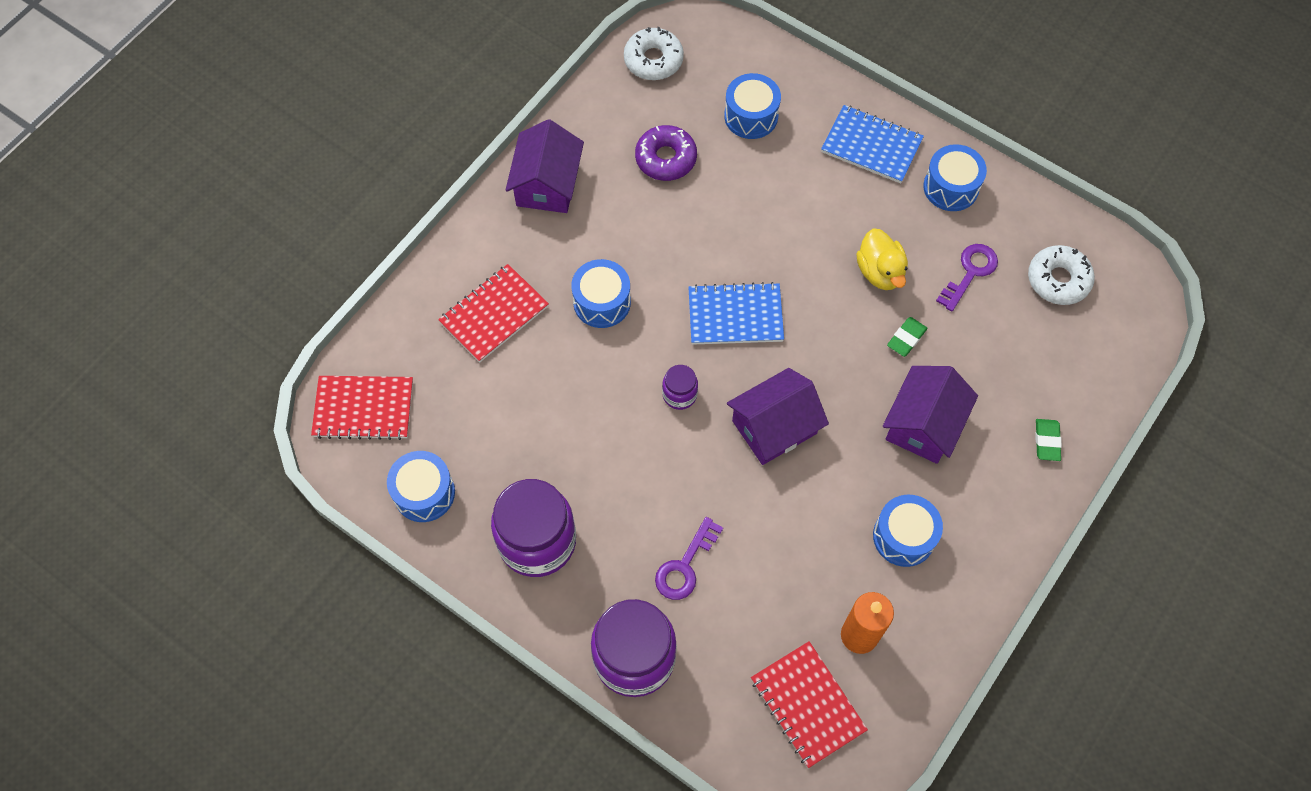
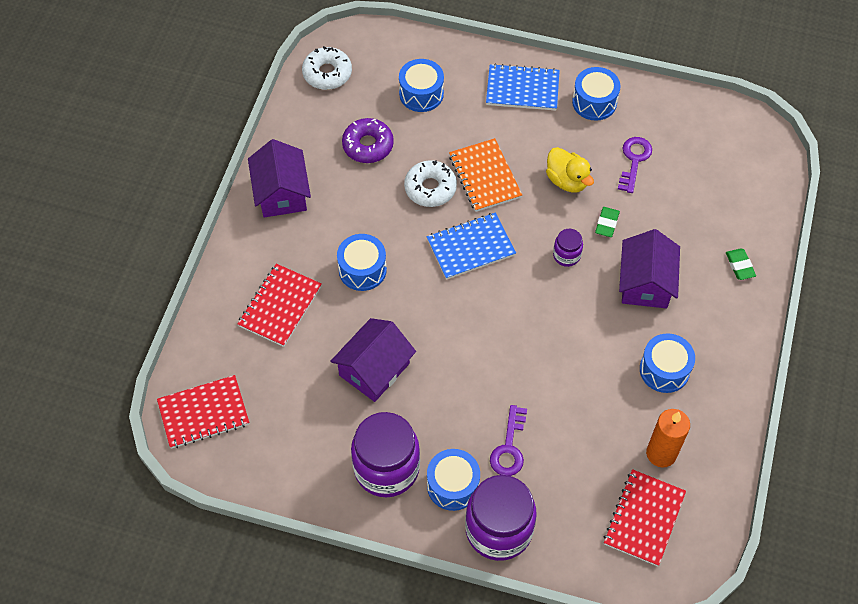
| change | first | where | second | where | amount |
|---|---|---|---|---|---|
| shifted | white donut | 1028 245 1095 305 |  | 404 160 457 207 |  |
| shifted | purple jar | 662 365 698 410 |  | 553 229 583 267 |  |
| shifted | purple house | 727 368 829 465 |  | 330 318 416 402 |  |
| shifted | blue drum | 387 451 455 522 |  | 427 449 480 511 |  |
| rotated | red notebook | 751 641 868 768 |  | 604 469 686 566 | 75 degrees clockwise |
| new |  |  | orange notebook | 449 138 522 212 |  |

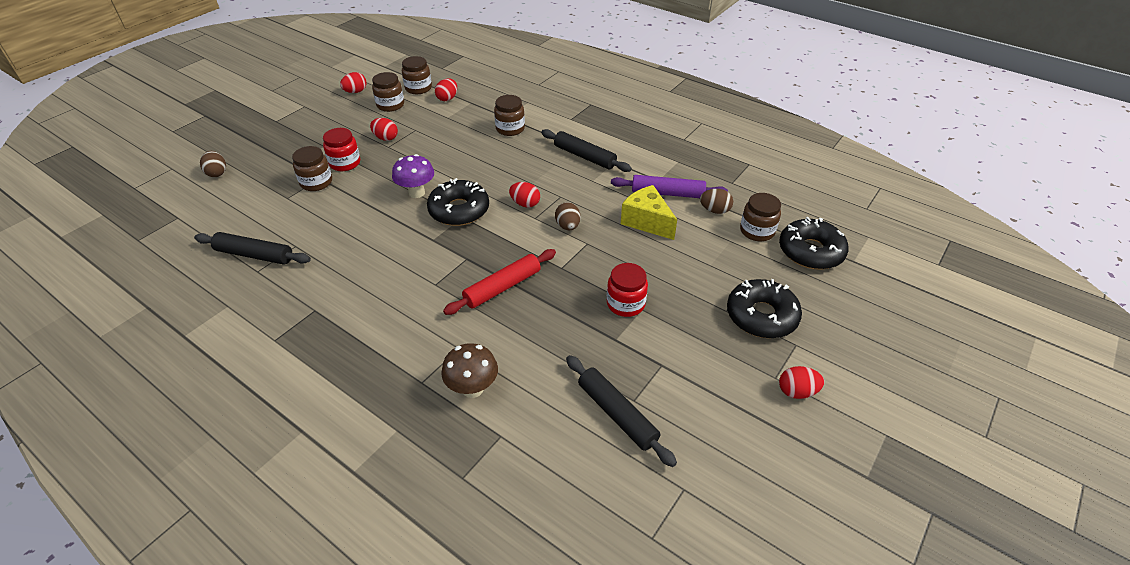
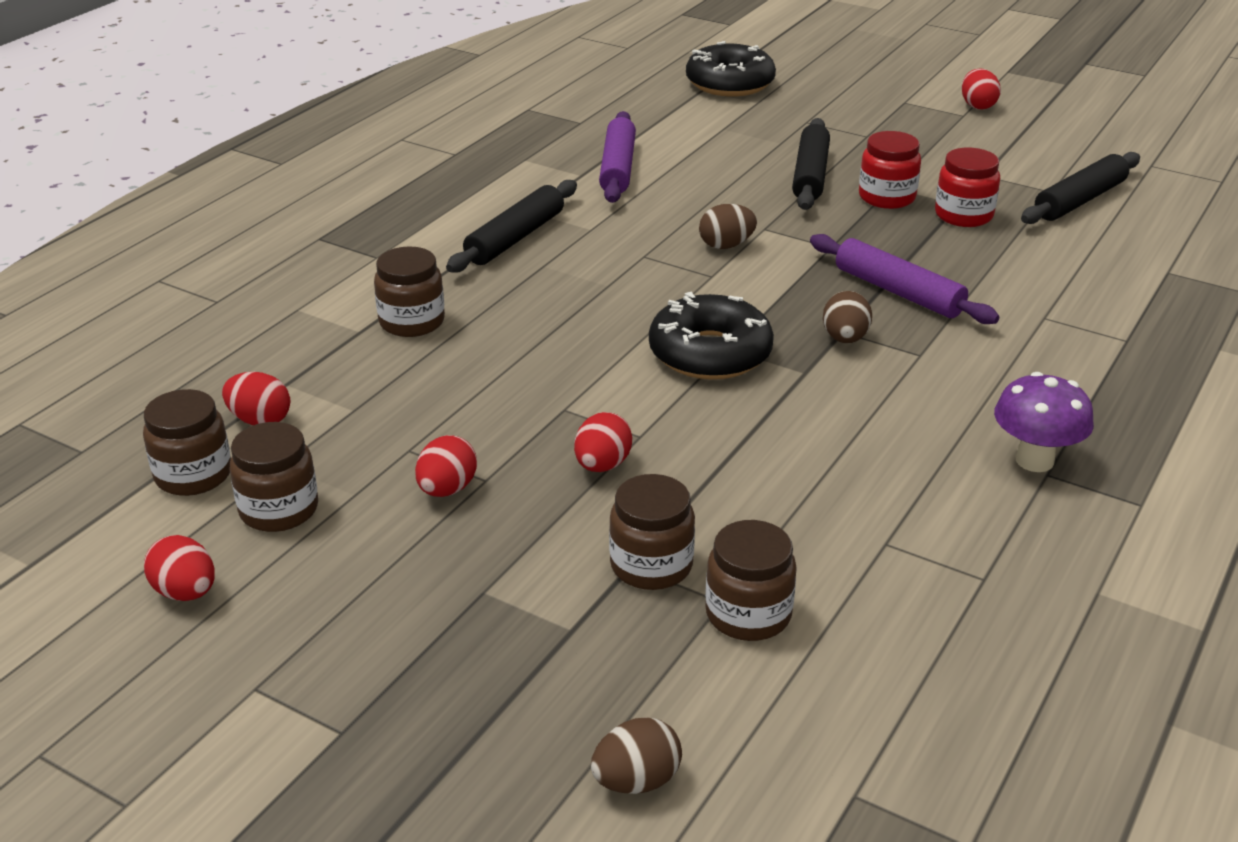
| change | first | where | second | where | amount |
|---|---|---|---|---|---|
| shifted | red jar | 323 128 360 171 |  | 935 148 1000 227 |  |
| shifted | purple mushroom | 392 154 434 198 |  | 994 372 1094 472 |  |
| shifted | red egg | 509 182 540 208 |  | 574 412 632 472 |  |
| gone | yellow cheese | 621 185 677 240 |  |  |  |
| shifted | brown egg | 700 189 733 214 |  | 823 291 872 343 |  |
| shifted | brown jar | 740 193 781 241 |  | 705 520 797 641 |  |
| shifted | black rolling pin | 194 232 311 265 |  | 792 118 830 210 |  |
| repainted | red rolling pin | 443 249 556 315 | purple rolling pin | 810 234 999 324 |  |
| gone | black donut | 727 279 802 338 |  |  |  |
| gone | brown mushroom | 441 343 498 398 |  |  |  |

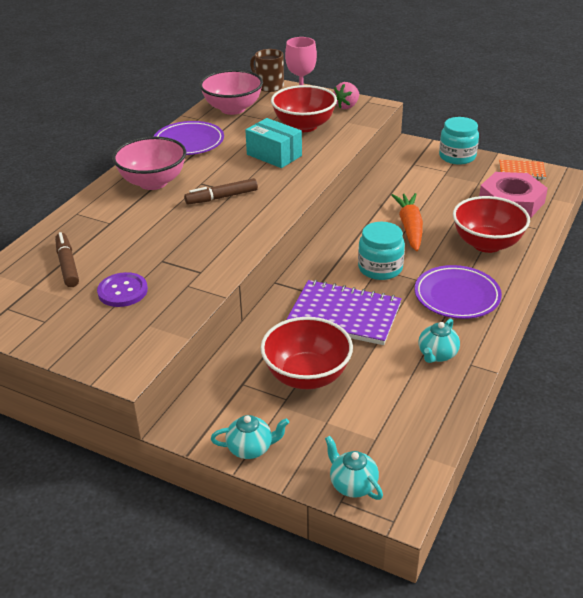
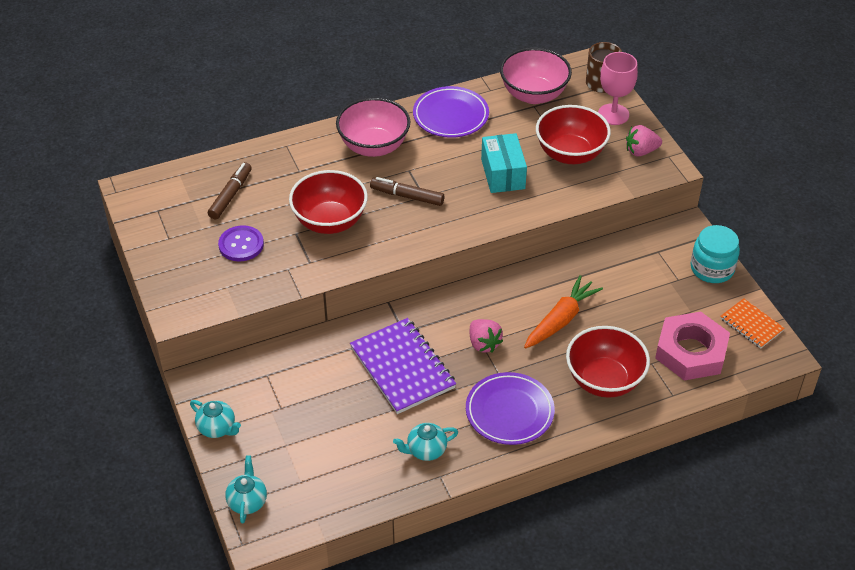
| change | first | where | second | where | amount |
|---|---|---|---|---|---|
| swapped | turquoise jar | 358 222 405 280 | pink strawberry | 470 319 503 352 |  |
| shifted | red bowl | 261 317 353 389 |  | 289 170 368 234 |  |

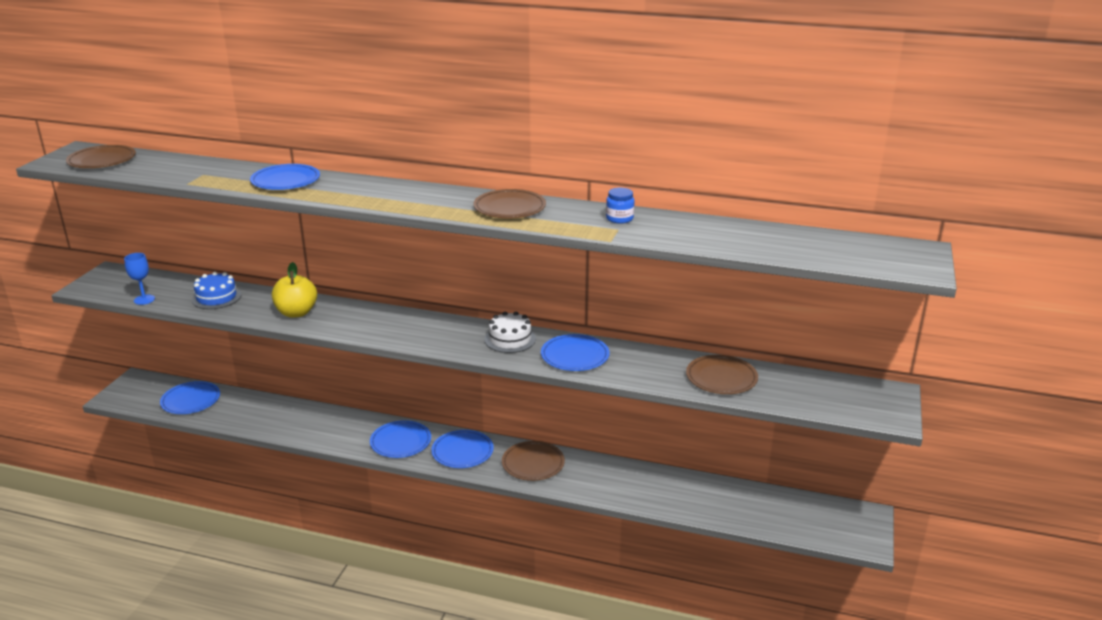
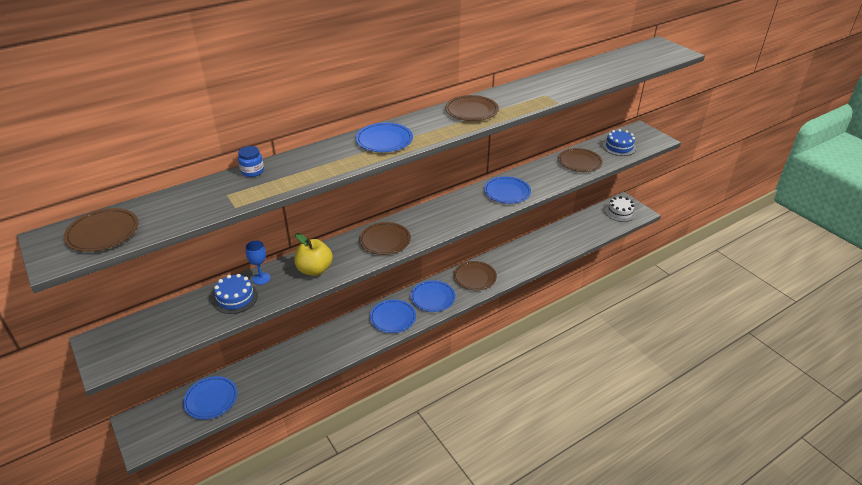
| change | first | where | second | where | amount |
|---|---|---|---|---|---|
| shifted | blue plate | 250 164 320 190 |  | 356 123 413 152 |  |
| shifted | blue jar | 606 188 634 224 |  | 238 146 264 177 |  |
| shifted | blue goblet | 124 253 155 305 |  | 245 241 270 285 |  |
| shifted | white cake | 484 312 536 353 |  | 605 196 635 222 |  |
| new |  |  | blue cake | 603 129 636 156 |  |
| new |  |  | brown plate | 359 222 411 255 |  |

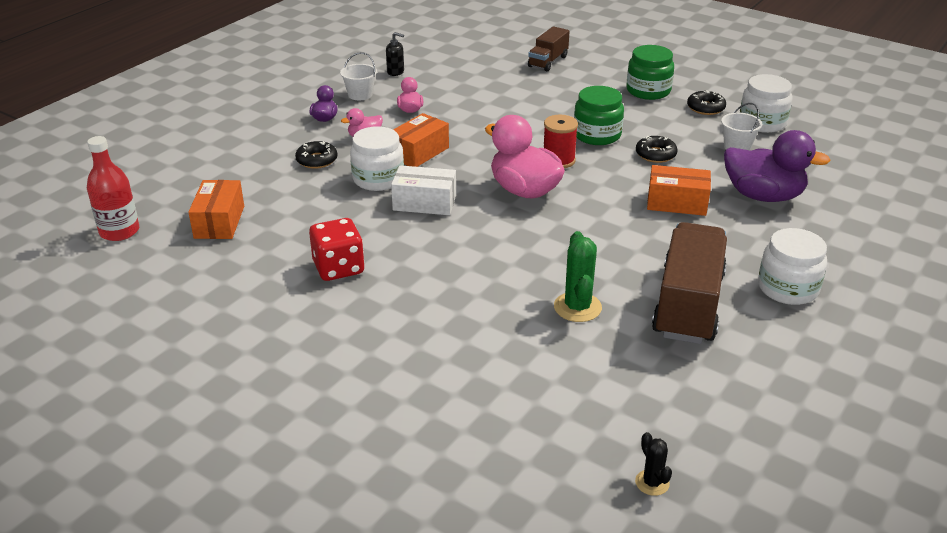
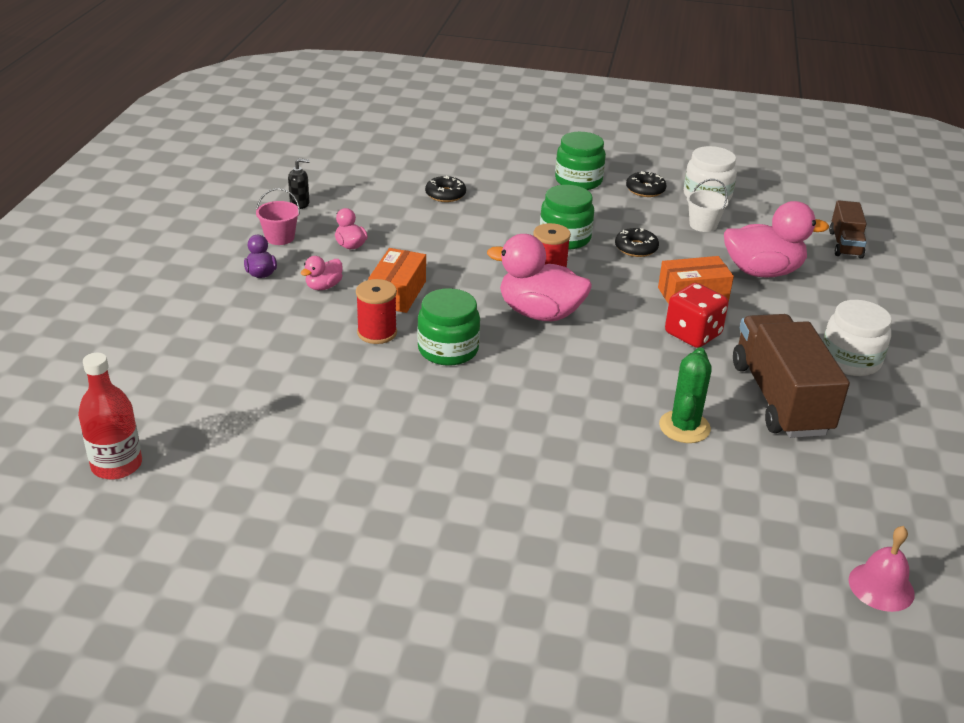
| change | first | where | second | where | amount |
|---|---|---|---|---|---|
| shifted | brown truck | 528 26 570 71 |  | 829 200 867 258 |  |
| repainted | white bucket | 340 52 377 100 | pink bucket | 256 188 300 245 |  |
| swapped | white jar | 350 126 404 191 | red spool | 356 279 397 344 |  |
| repainted | purple duck | 724 130 831 202 | pink duck | 724 201 829 278 |  |
| shifted | black donut | 295 141 337 169 |  | 425 176 466 202 |  |
| swapped | white box | 391 165 456 215 | green jar | 417 288 480 366 |  |
| gone | orange box | 188 180 244 239 |  |  |  |
| shifted | red dice | 309 218 364 281 |  | 665 283 729 348 |  |
| rotated | green cactus | 554 231 602 322 |  | 659 347 712 443 | 45 degrees clockwise |
| swapped | black cactus | 635 432 672 496 | pink bell | 849 526 915 612 |  |

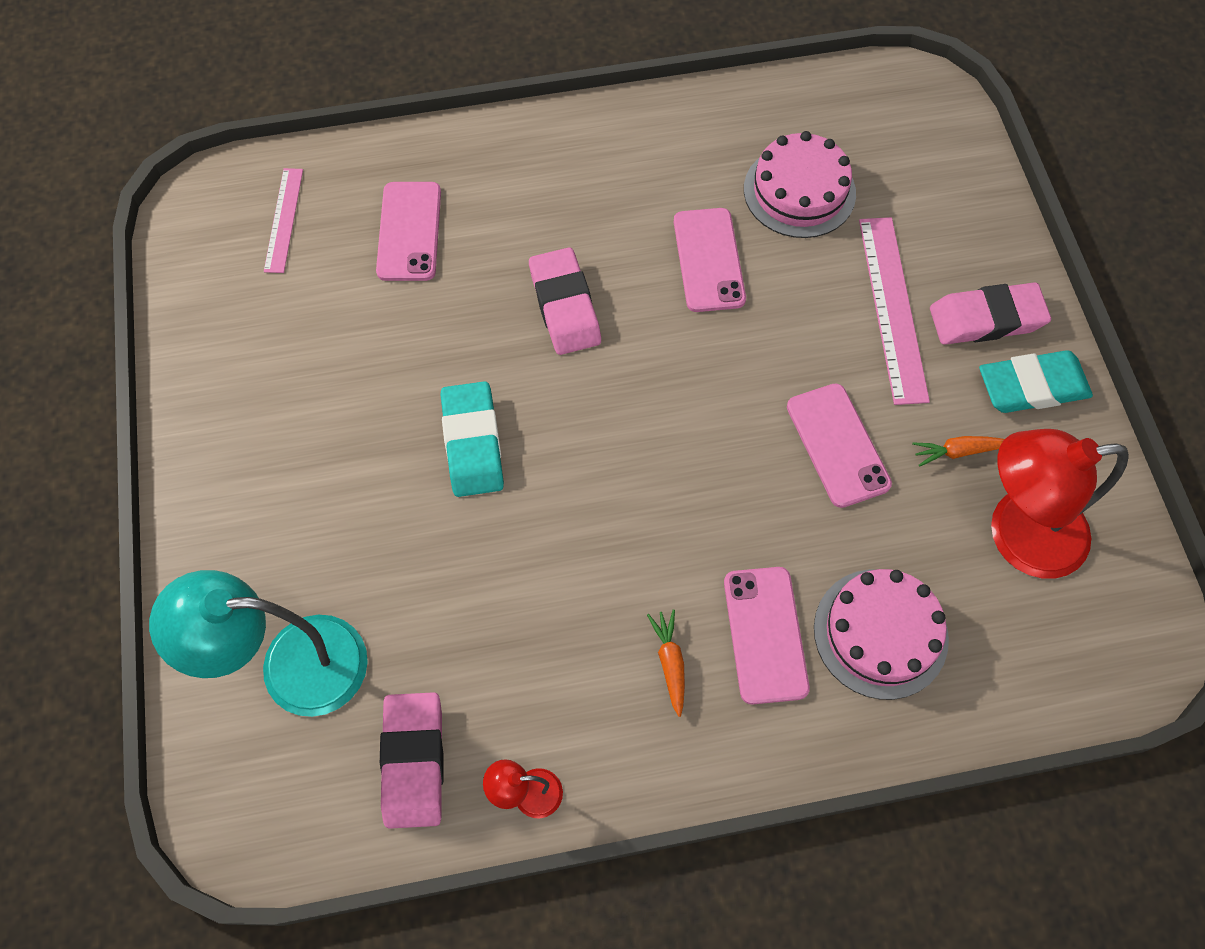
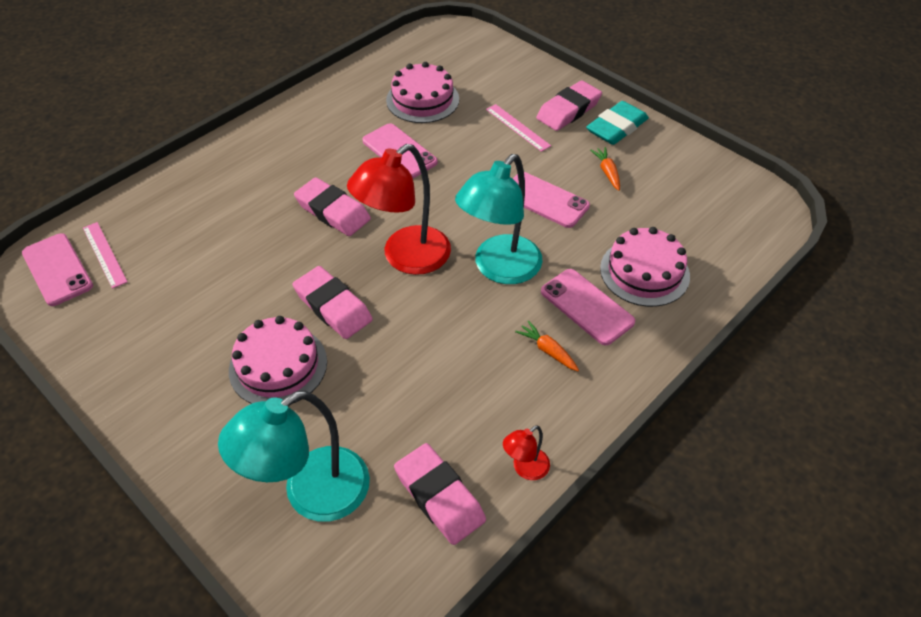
| change | first | where | second | where | amount |
|---|---|---|---|---|---|
| shifted | pink phone | 376 182 441 281 |  | 22 233 93 306 |  |
| scaled | pink ruler | 859 217 930 405 |  | 486 104 551 152 | x0.60 |
| repainted | turquoise eraser | 441 381 504 497 | pink eraser | 293 266 373 339 |  |
| shifted | red lamp | 991 429 1129 579 |  | 347 144 451 275 |  |
| rotated | orange carrot | 912 436 1004 467 |  | 590 147 620 191 | 120 degrees clockwise |
| new |  |  | turquoise lamp | 455 154 543 284 |  |
| new |  |  | pink cake | 229 316 327 404 |  |

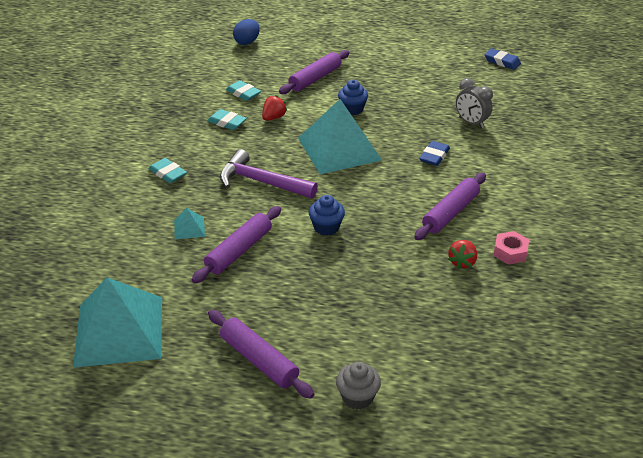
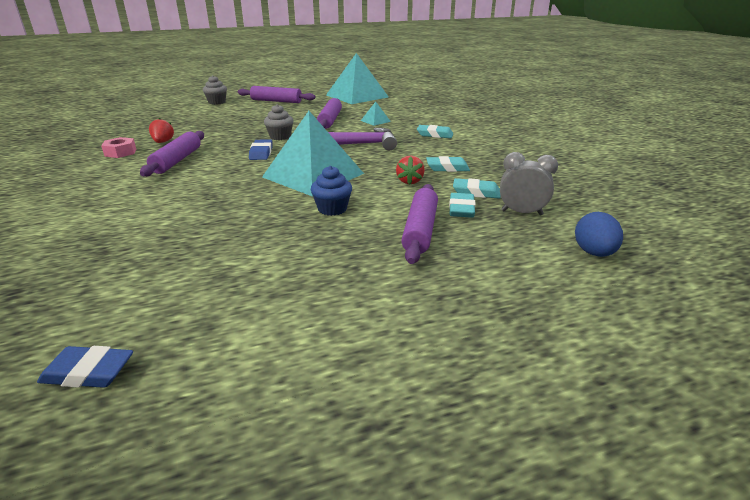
| change | first | where | second | where | amount |
|---|---|---|---|---|---|
| shifted | grey clock | 456 78 493 128 |  | 500 152 558 216 |  |
| shifted | blue eraser | 419 141 450 166 |  | 249 139 273 160 |  |
| repainted | blue cupcake | 309 195 345 236 | grey cupcake | 264 104 294 140 |  |
| new |  |  | turquoise eraser | 449 193 476 218 |  |

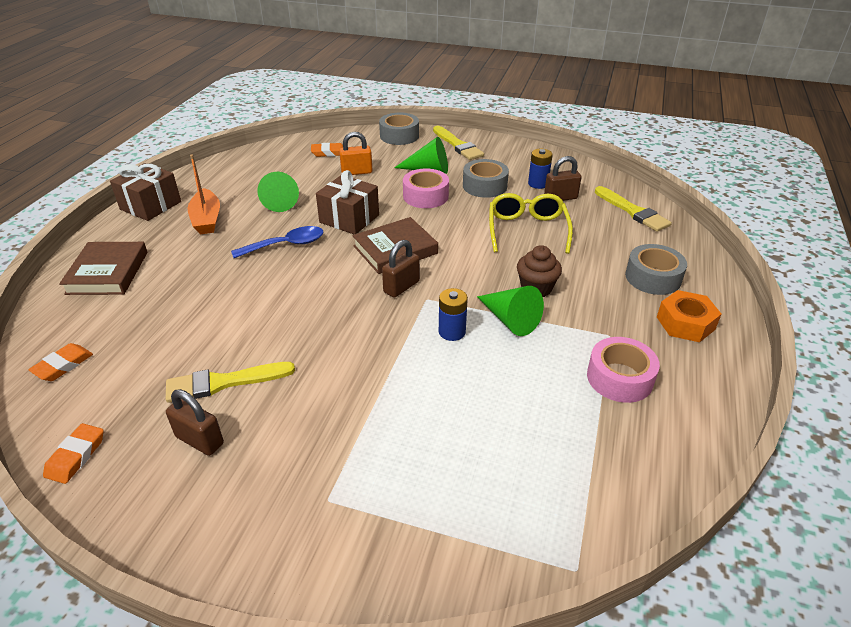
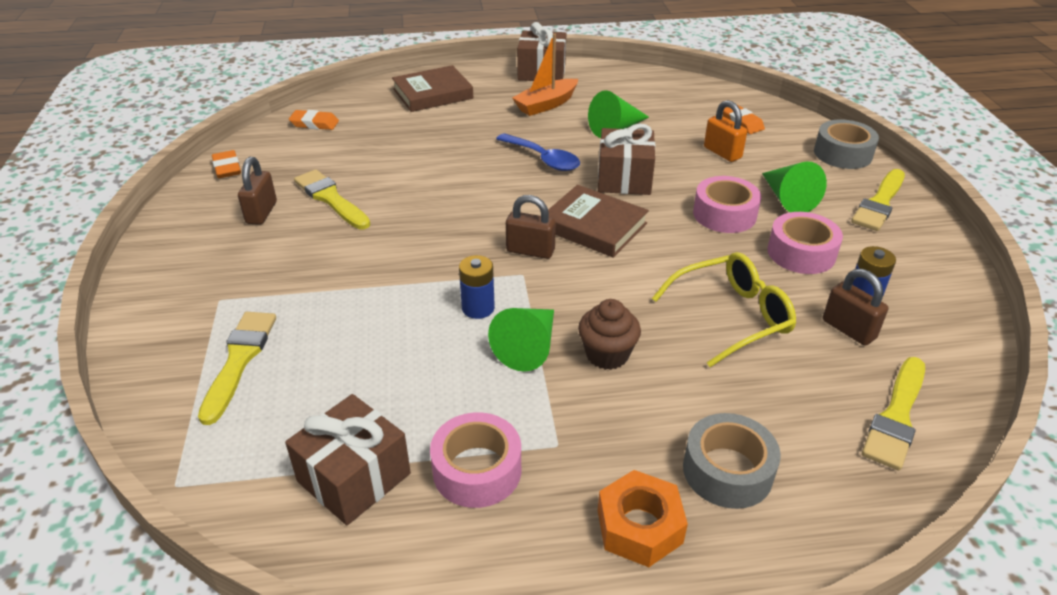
| change | first | where | second | where | amount |
|---|---|---|---|---|---|
| repainted | grey tape | 463 159 509 198 | pink tape | 767 212 843 274 |  |
| rotated | orange eraser | 43 423 104 484 |  | 212 150 241 178 | 75 degrees clockwise |
| new |  |  | yellow brush | 198 312 276 425 |  |
| new |  |  | brown gift | 285 394 411 525 |  |

